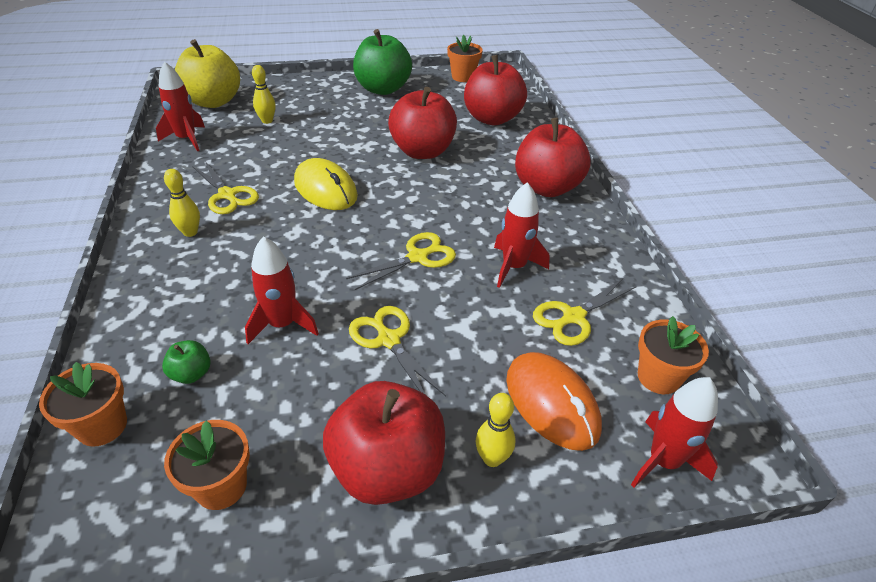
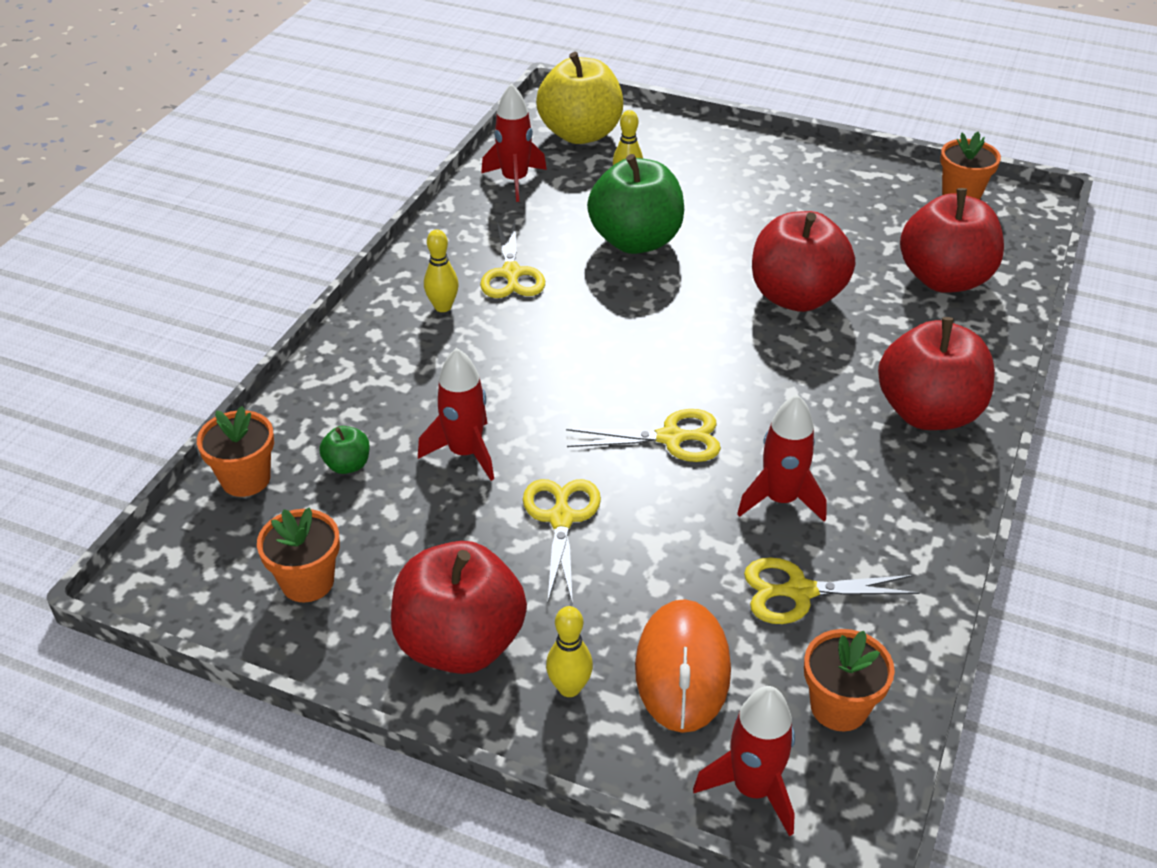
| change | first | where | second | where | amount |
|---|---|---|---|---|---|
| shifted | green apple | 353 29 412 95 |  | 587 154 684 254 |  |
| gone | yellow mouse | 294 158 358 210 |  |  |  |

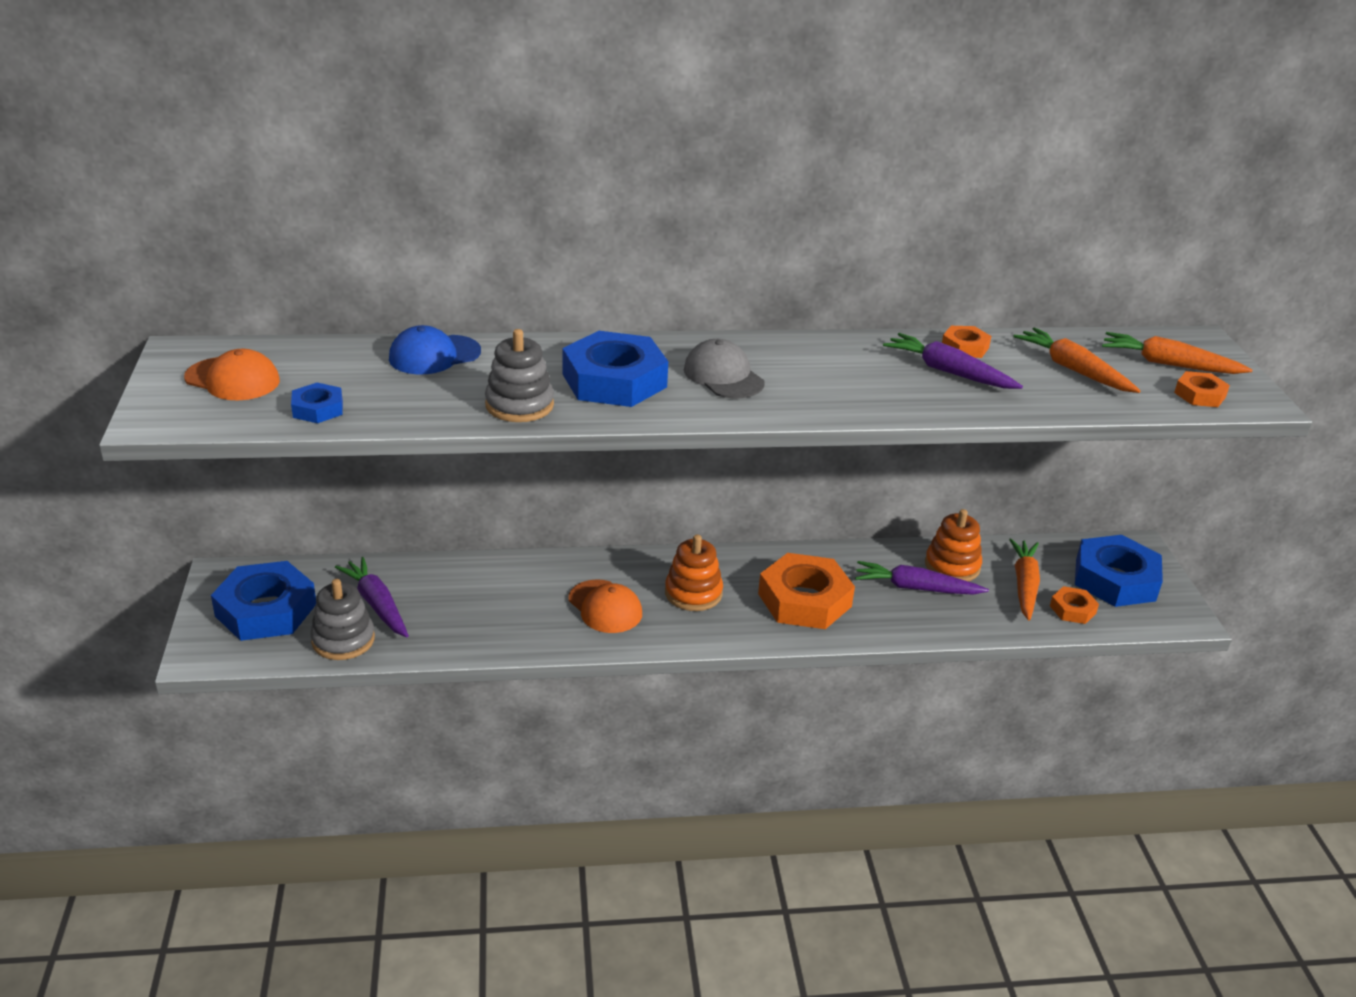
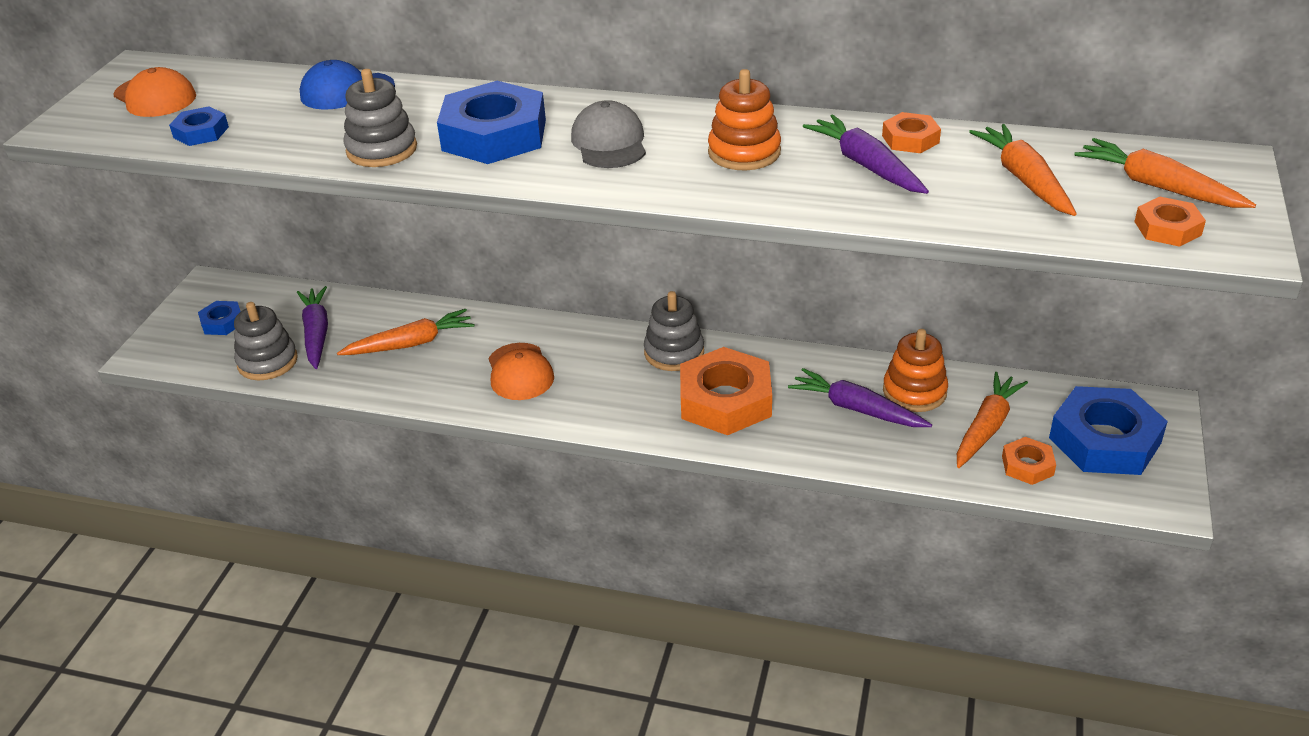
| change | first | where | second | where | amount |
|---|---|---|---|---|---|
| shifted | orange stacking toy | 665 535 723 611 |  | 708 69 781 170 |  |
| scaled | blue nut | 211 561 316 641 |  | 198 301 241 335 | x0.49 |
| new |  |  | grey stacking toy | 644 291 704 371 |  |
| new |  |  | orange carrot | 337 309 474 355 |  |

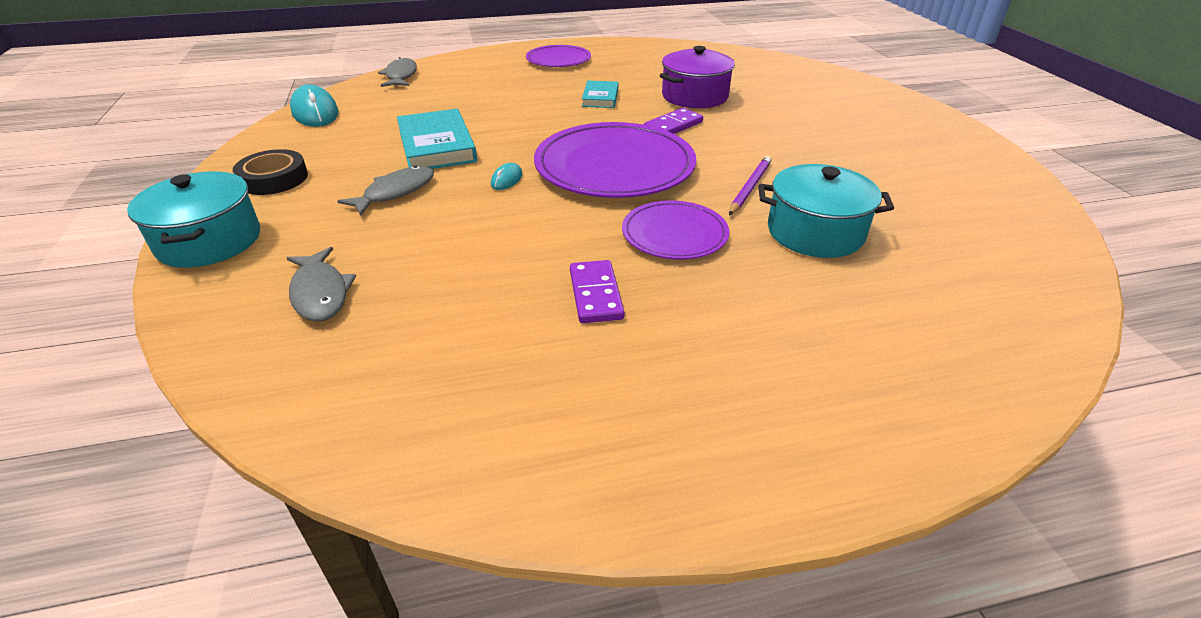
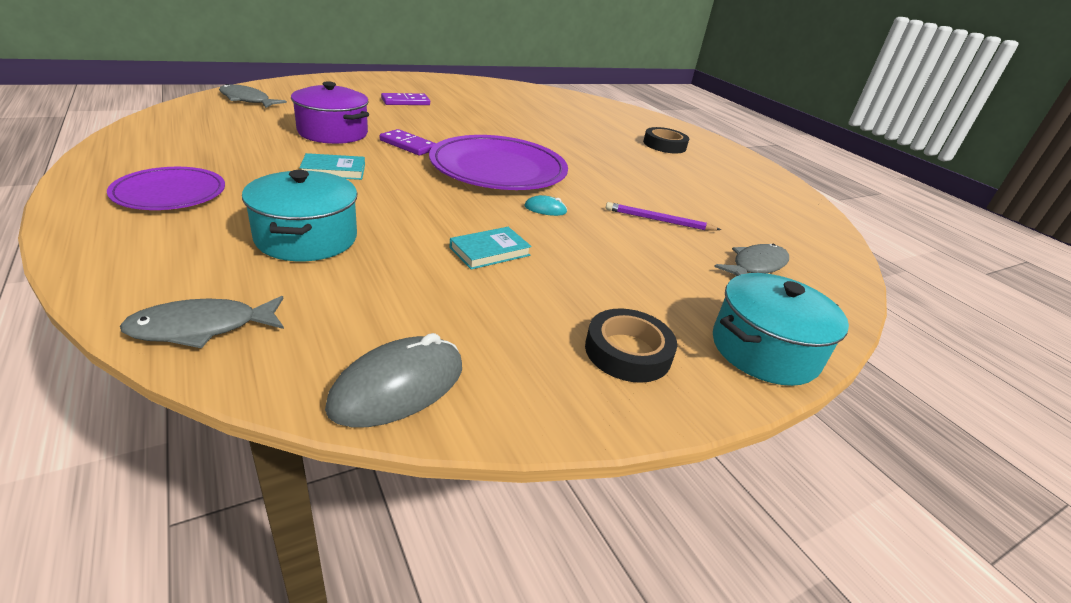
| change | first | where | second | where | amount |
|---|---|---|---|---|---|
| repainted | turquoise mouse | 290 84 338 127 | grey mouse | 325 333 462 428 |  |
| scaled | turquoise book | 397 109 477 169 |  | 449 227 532 270 | x0.58 |
| shifted | purple pencil | 729 156 772 215 |  | 606 202 721 231 |  |
| shifted | turquoise pot | 759 164 894 258 |  | 242 170 357 261 |  |
| shifted | grey fish | 338 166 434 216 |  | 219 84 287 108 |  |
| gone | purple plate | 622 200 729 259 |  |  |  |
| shifted | purple domino | 570 260 625 323 |  | 381 93 430 105 |  |
| new |  |  | black tape | 643 127 689 153 |  |

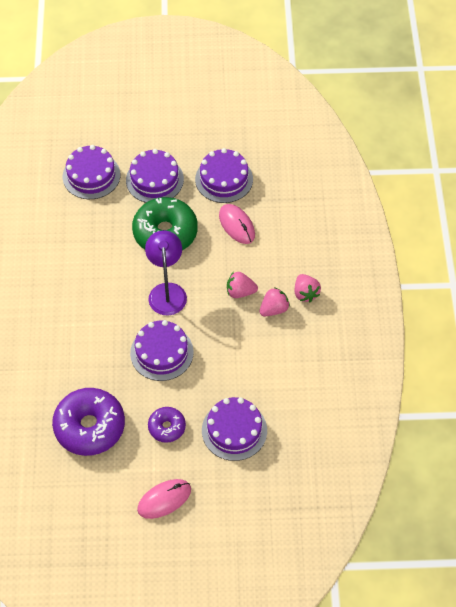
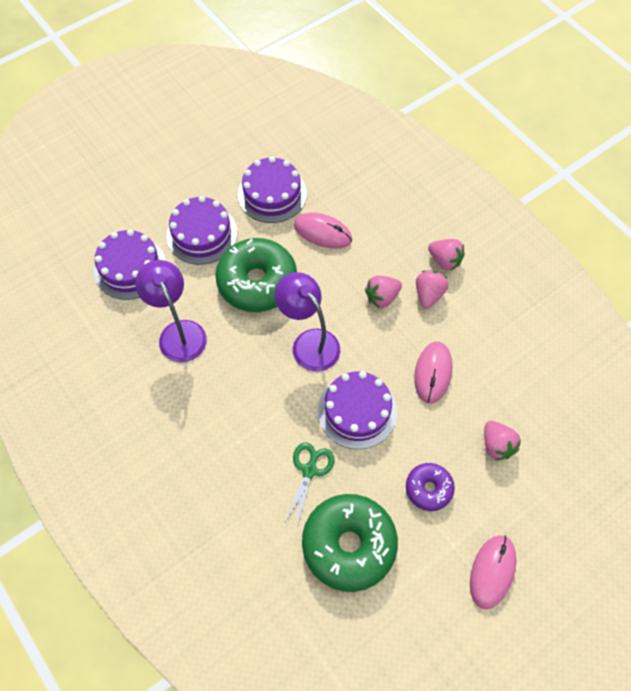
| change | first | where | second | where | amount |
|---|---|---|---|---|---|
| repainted | purple donut | 52 388 125 456 | green donut | 302 494 398 592 |  |
| swapped | purple cake | 202 397 267 461 | pink strawberry | 484 421 521 460 |  |
| new |  |  | purple lamp | 135 260 207 362 |  |
| new |  |  | pink mouse | 414 342 453 403 |  |
| new |  |  | green scissors | 285 443 335 528 |  |

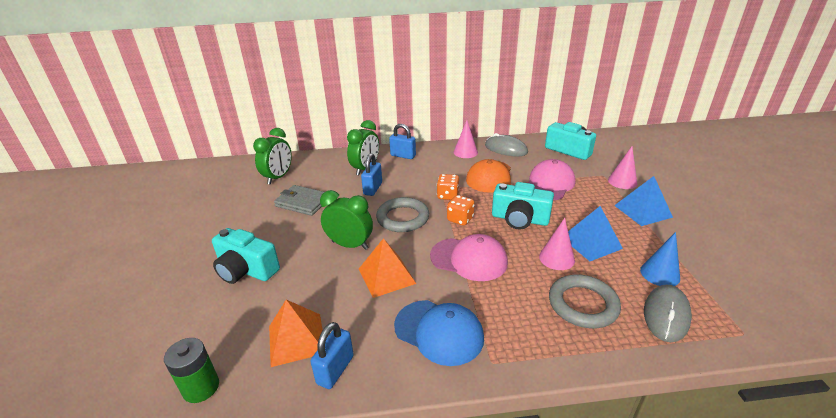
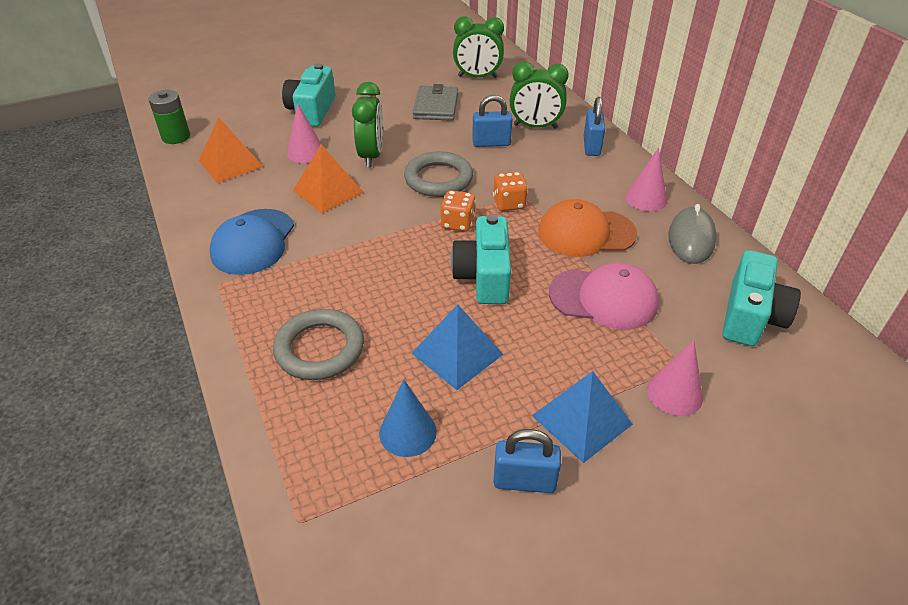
| change | first | where | second | where | amount |
|---|---|---|---|---|---|
| shifted | pink cone | 539 218 575 270 |  | 287 103 321 163 |  |
| gone | pink cap | 430 234 508 281 |  |  |  |
| gone | grey mouse | 644 284 692 342 |  |  |  |
| shifted | blue padlock | 310 322 354 389 |  | 493 429 561 493 |  |

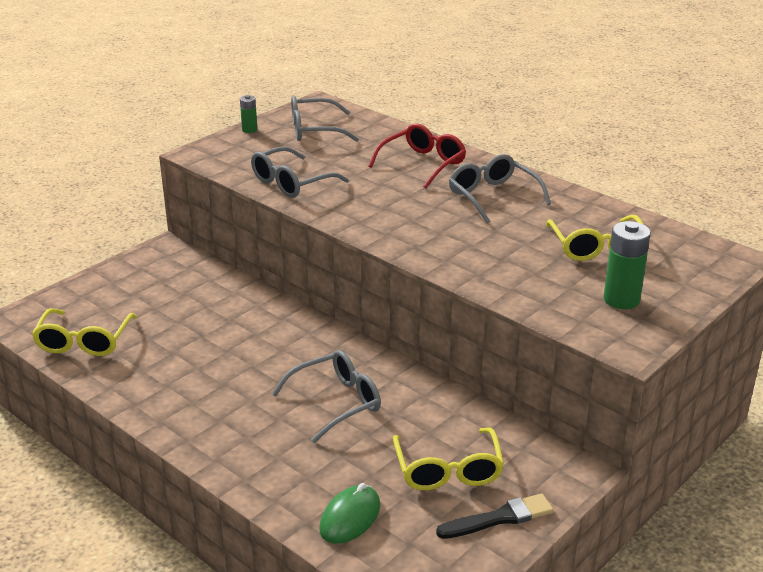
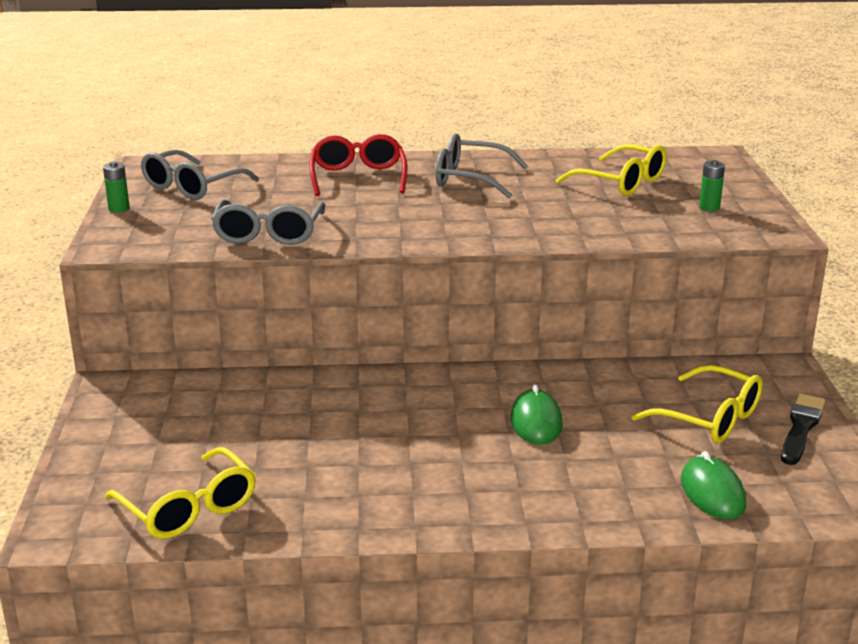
| change | first | where | second | where | amount |
|---|---|---|---|---|---|
| scaled | green battery | 604 221 651 309 |  | 699 160 725 211 | x0.56 |
| swapped | grey glasses | 272 350 381 443 | green mouse | 511 384 563 445 |  |

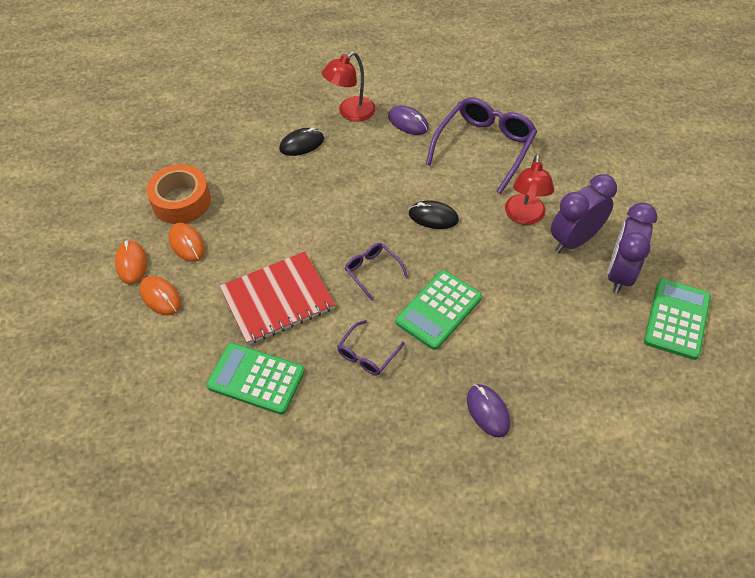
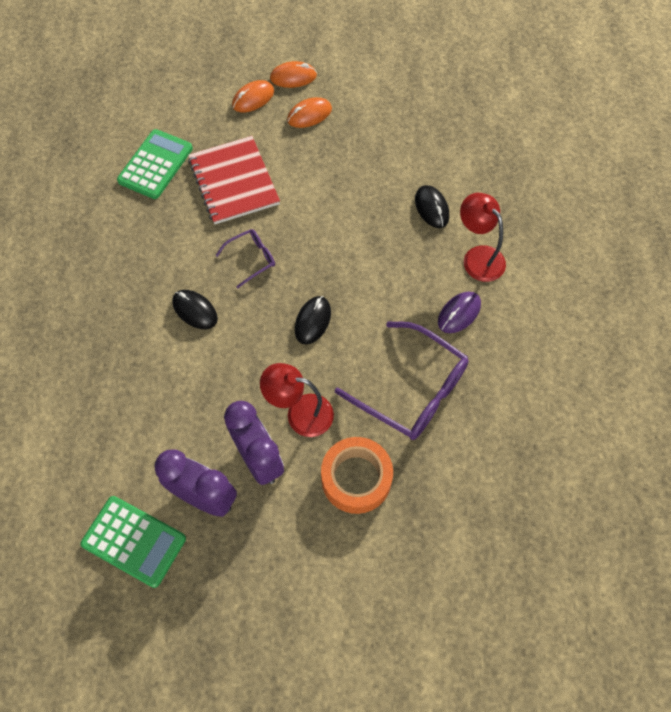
| change | first | where | second | where | amount |
|---|---|---|---|---|---|
| shifted | orange tape | 146 164 211 224 |  | 321 437 393 514 |  |
| swapped | green calculator | 396 270 482 350 | black mouse | 172 290 218 329 |  |
| gone | purple glasses | 337 320 405 375 |  |  |  |
| gone | purple mouse | 467 384 510 437 |  |  |  |

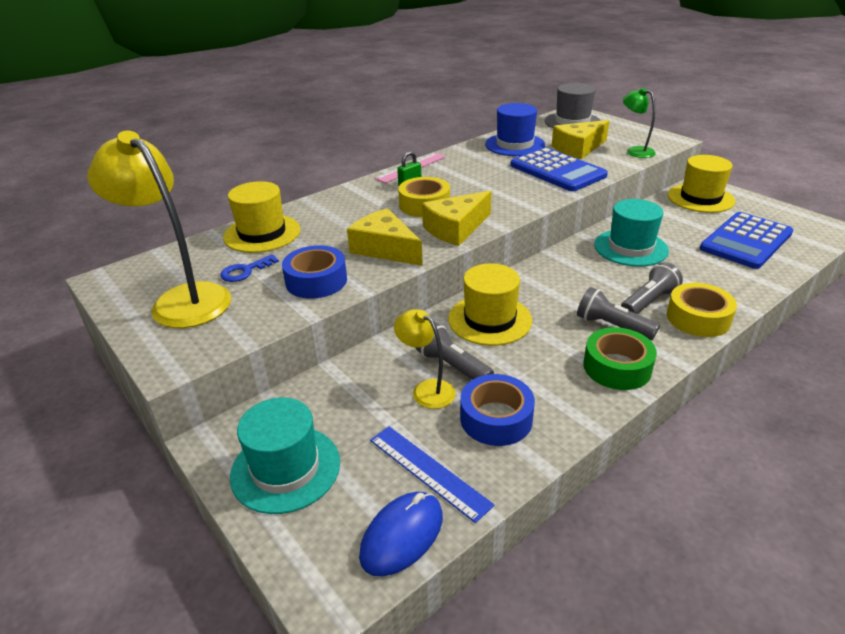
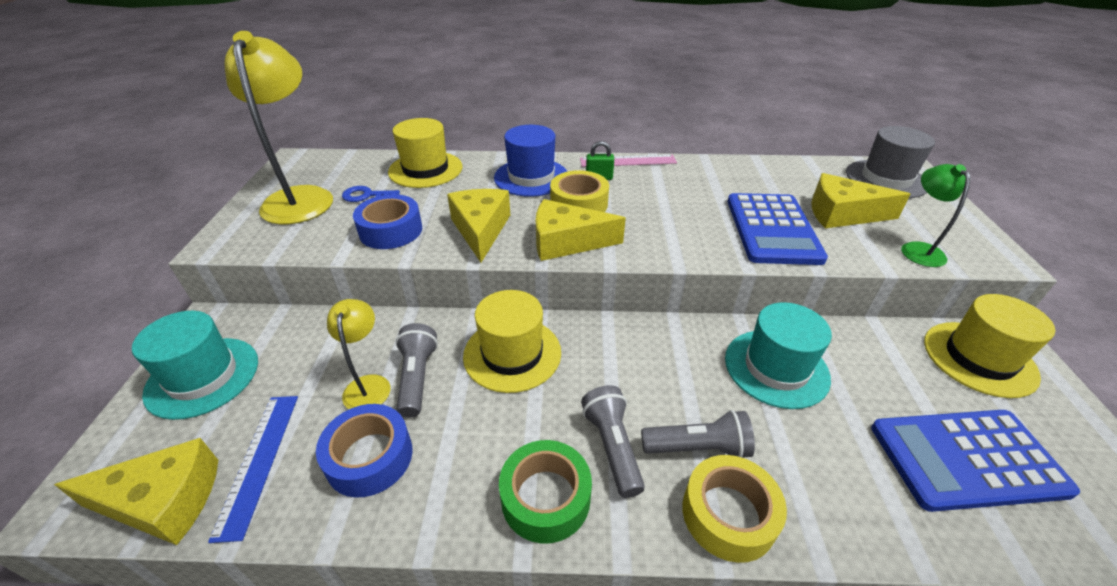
| change | first | where | second | where | amount |
|---|---|---|---|---|---|
| shifted | blue hat | 485 103 545 156 |  | 494 125 568 197 |  |
| swapped | blue mouse | 359 492 443 576 | yellow cheese | 54 438 218 545 |  |

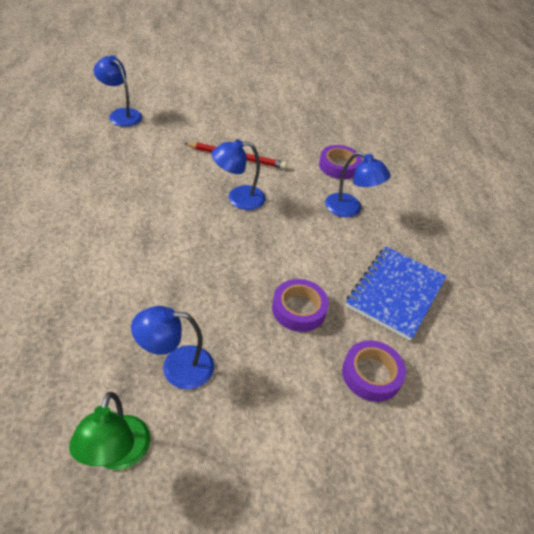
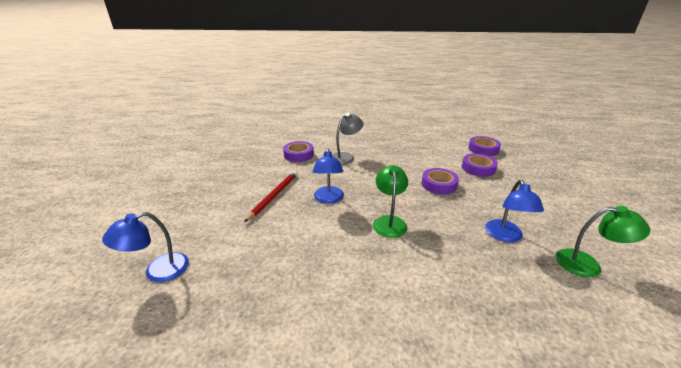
| change | first | where | second | where | amount |
|---|---|---|---|---|---|
| repainted | blue lamp | 325 152 391 217 | grey lamp | 332 113 363 165 |  |
| gone | blue notebook | 346 247 447 341 |  |  |  |
| new |  |  | purple tape | 468 136 501 156 |  |
| new |  |  | green lamp | 373 165 408 238 |  |

